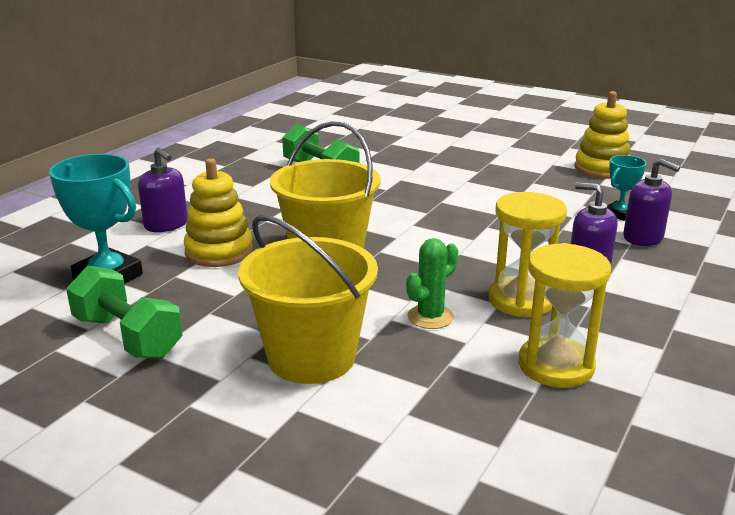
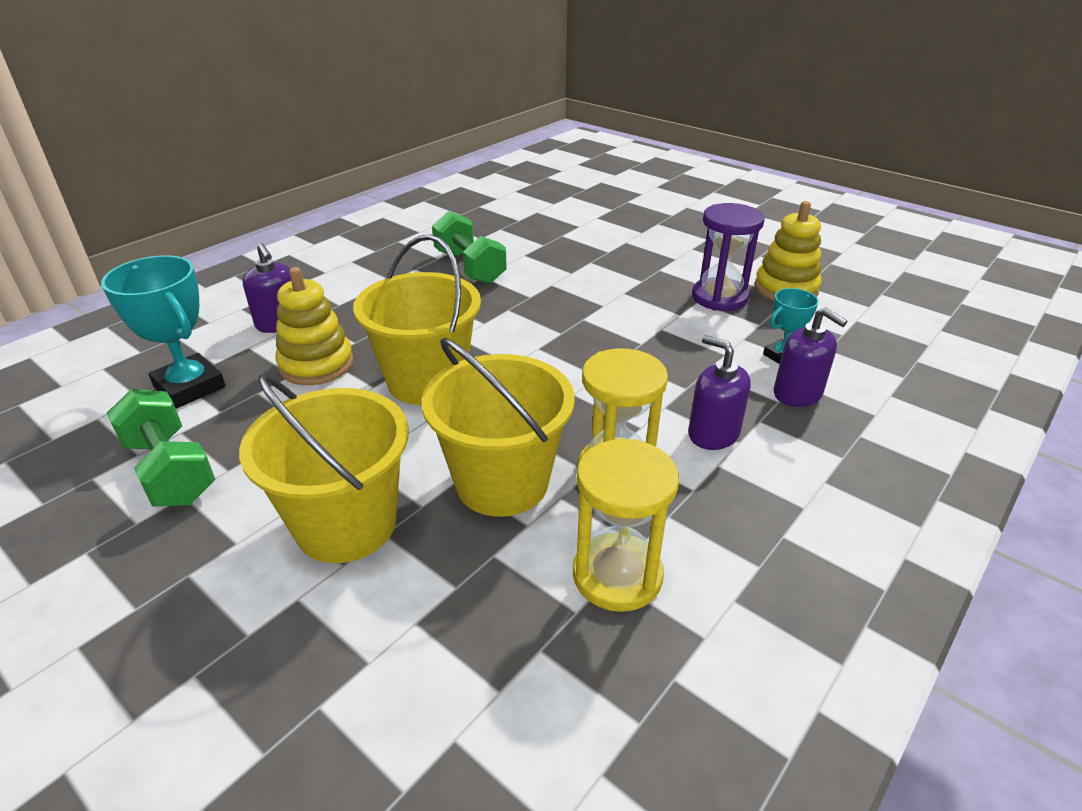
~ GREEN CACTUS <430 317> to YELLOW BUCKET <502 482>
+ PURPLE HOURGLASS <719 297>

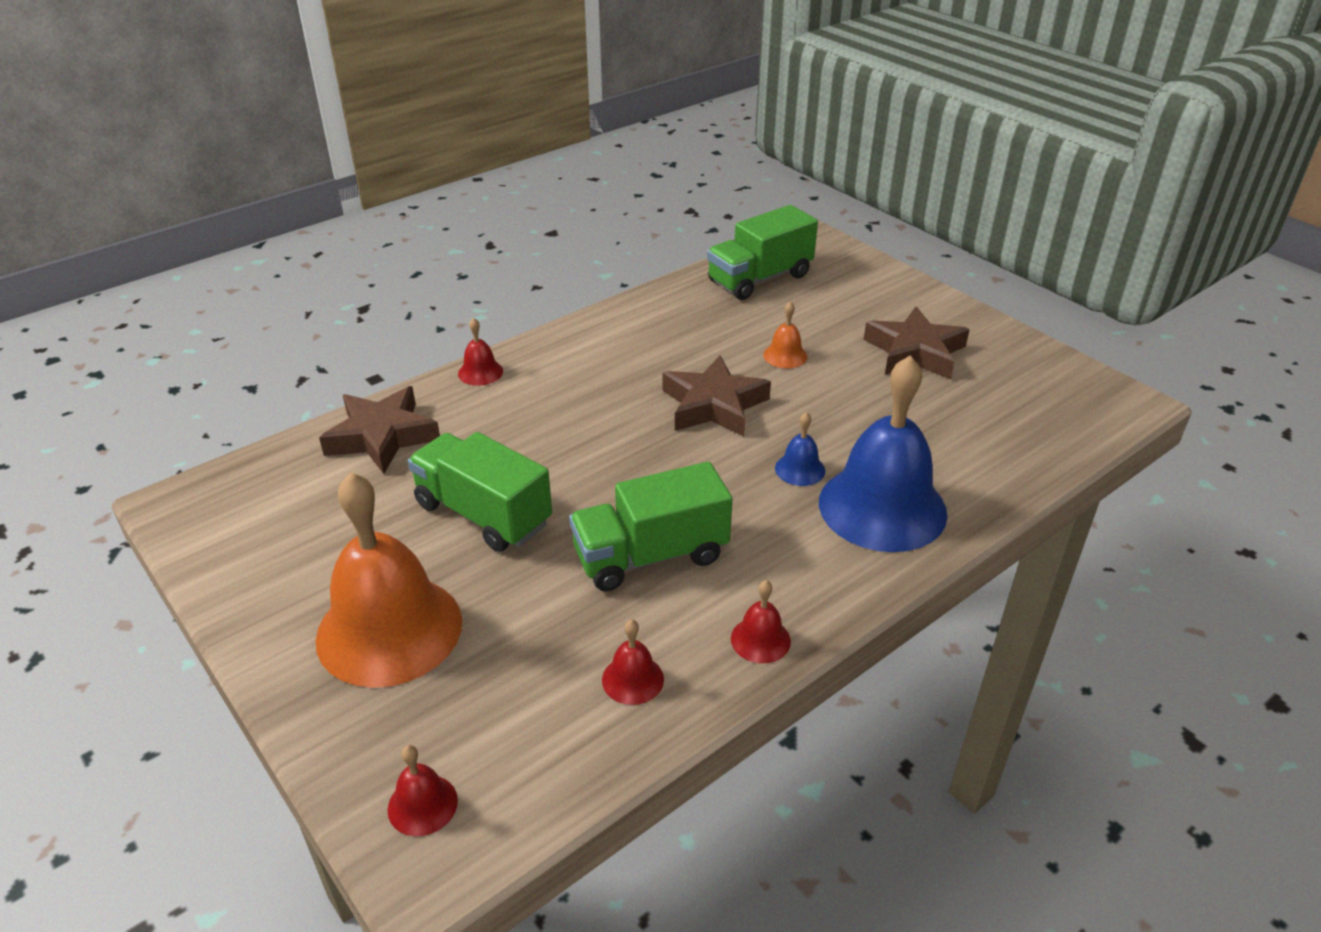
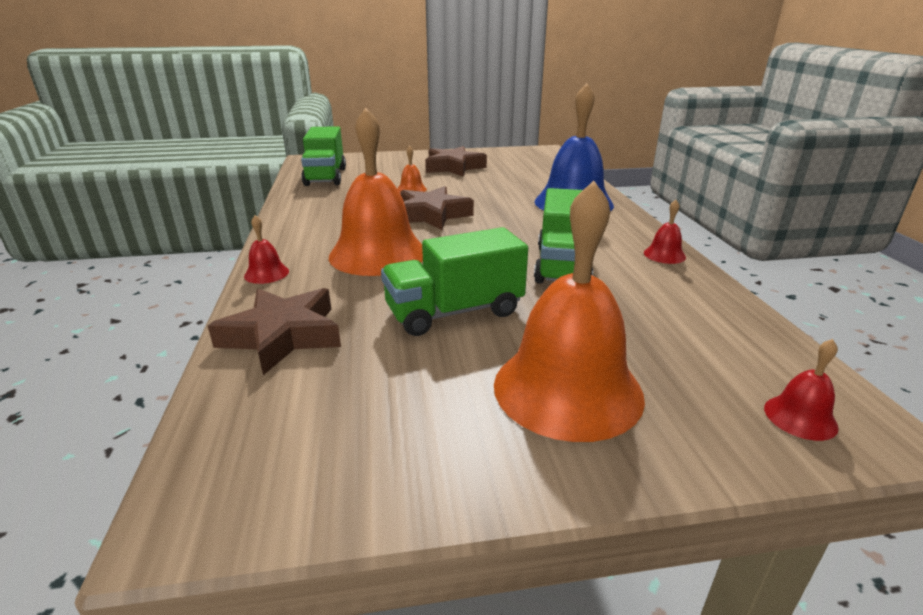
- BLUE BELL <800 469>
- RED BELL <633 679>
+ ORANGE BELL <378 254>

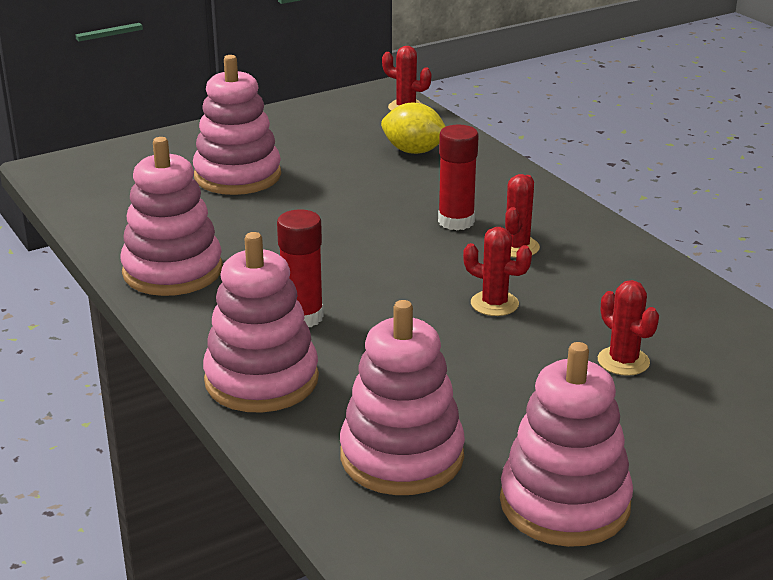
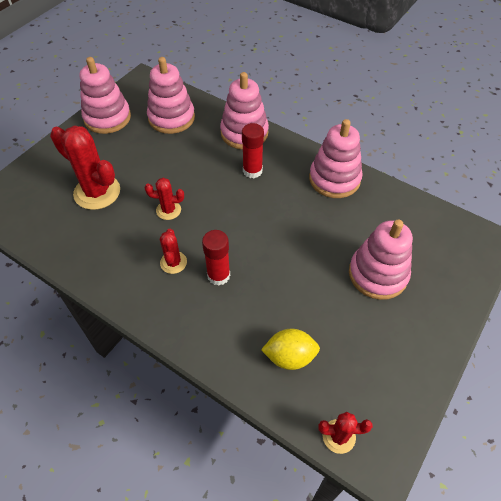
~ RED CACTUS <623 361> = <97 192> x1.90

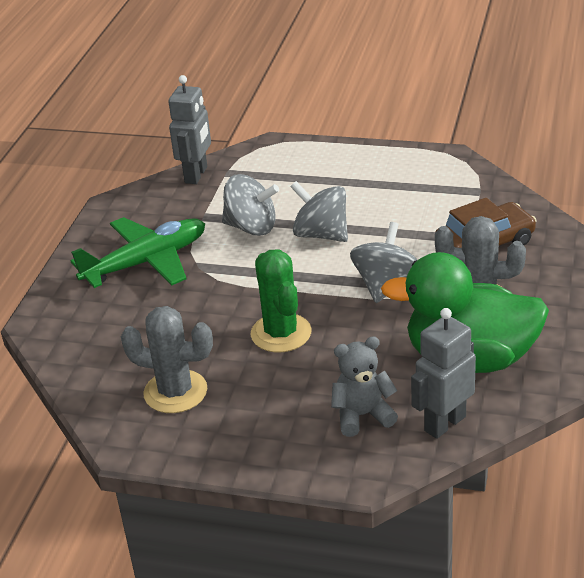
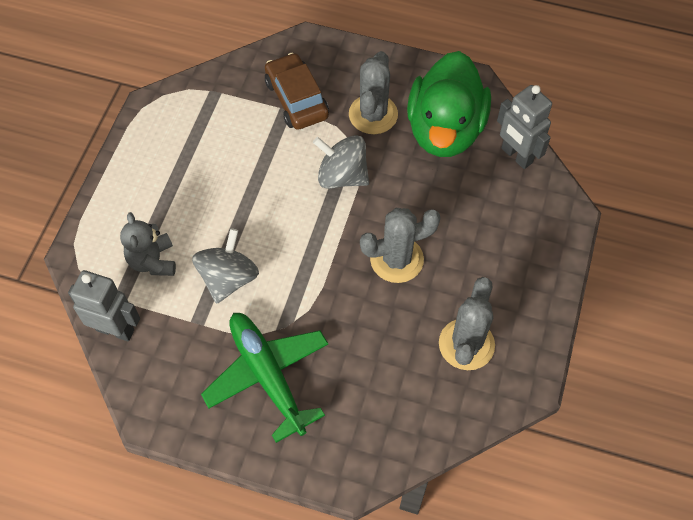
- GREY SPINNING TOP <321 234>
~ GREEN CACTUS <281 333> to GREY CACTUS <396 259>
~ GREY TEDDY BEAR <362 415> to <153 261>

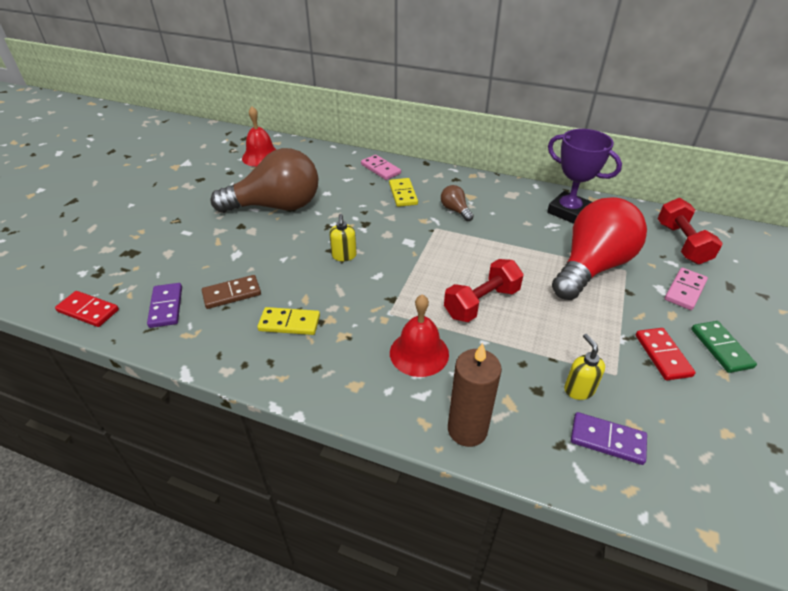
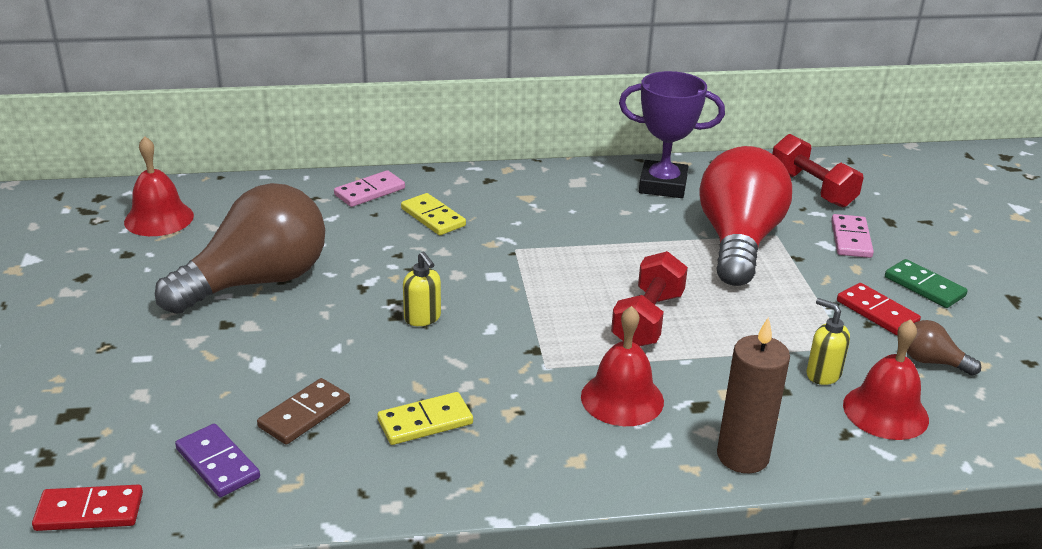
~ PINK DOMINO <380 169> = <370 192> 60 degrees counterclockwise
~ BROWN LIGHT BULB <455 210> to <932 362>
~ PURPLE DOMINO <607 440> to RED BELL <885 411>

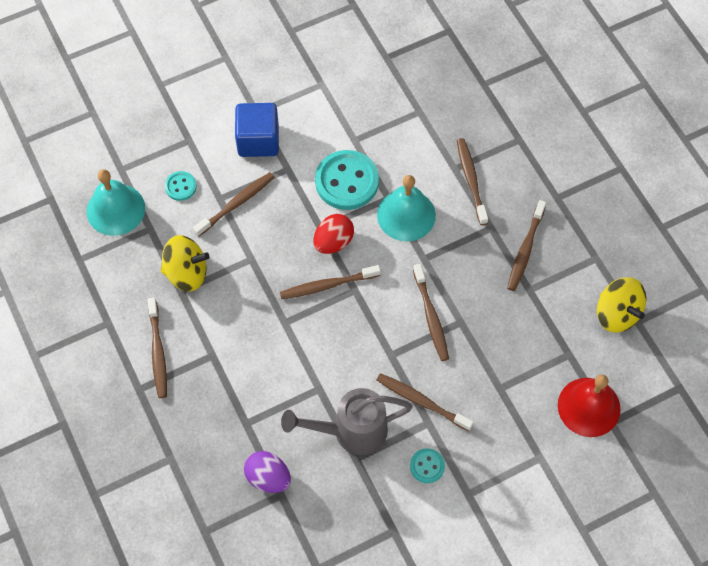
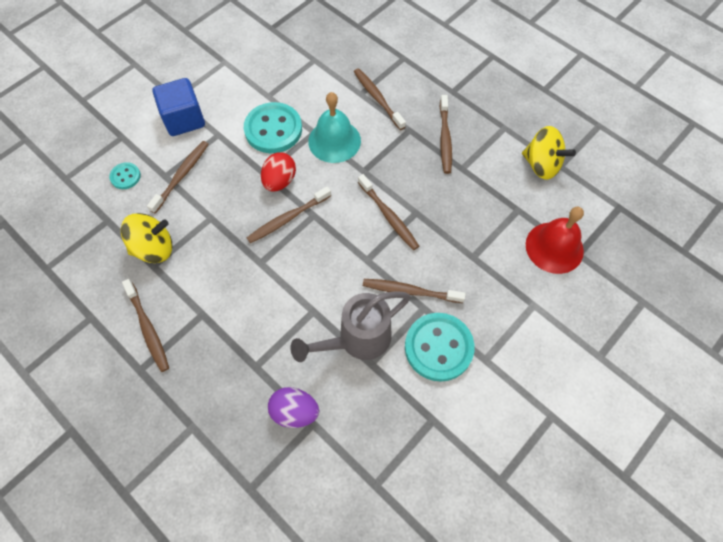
- TURQUOISE BELL <115 209>
~ TURQUOISE BUTTON <427 466> = <438 347> x2.03

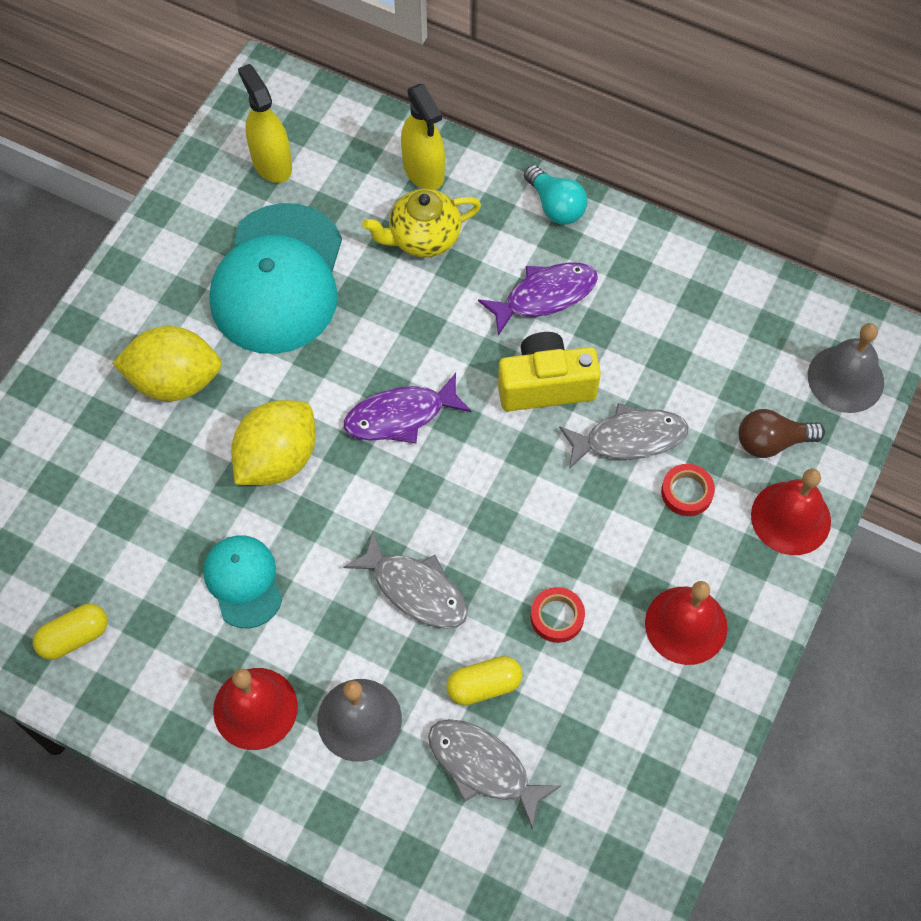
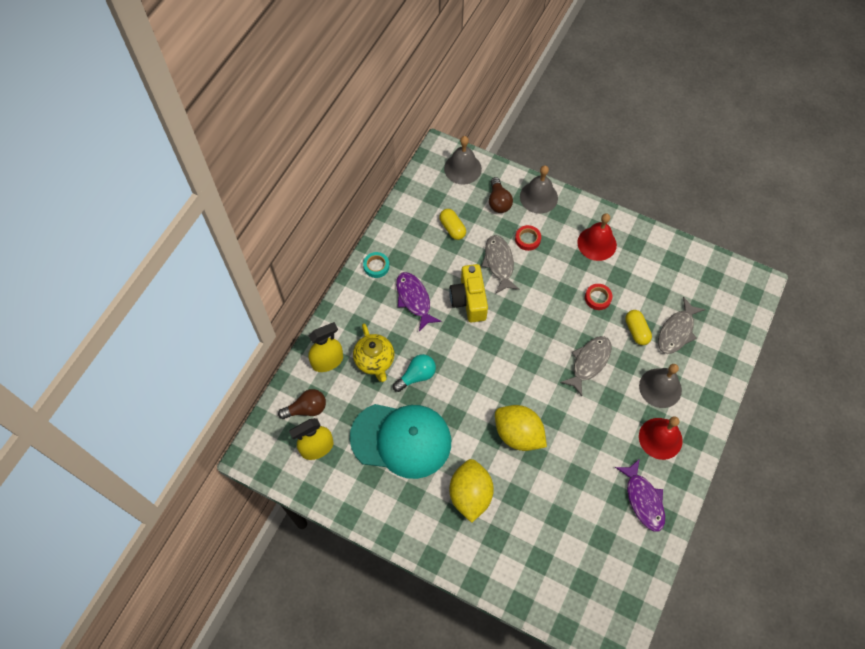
~ TURQUOISE LIGHT BULB <555 206> to <416 376>
~ PURPLE FISH <400 416> to <643 499>
~ RED BELL <790 518> to GREY BELL <538 197>
- TURQUOISE CAP <243 581>
~ YELLOW CAPSULE <74 637> to <452 228>
+ TURQUOISE TAPE <376 266>
+ BROWN LIGHT BULB <306 409>

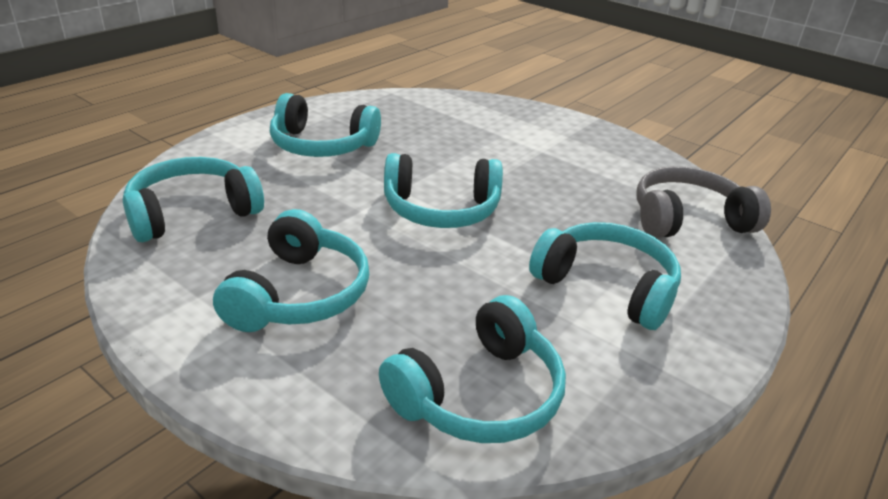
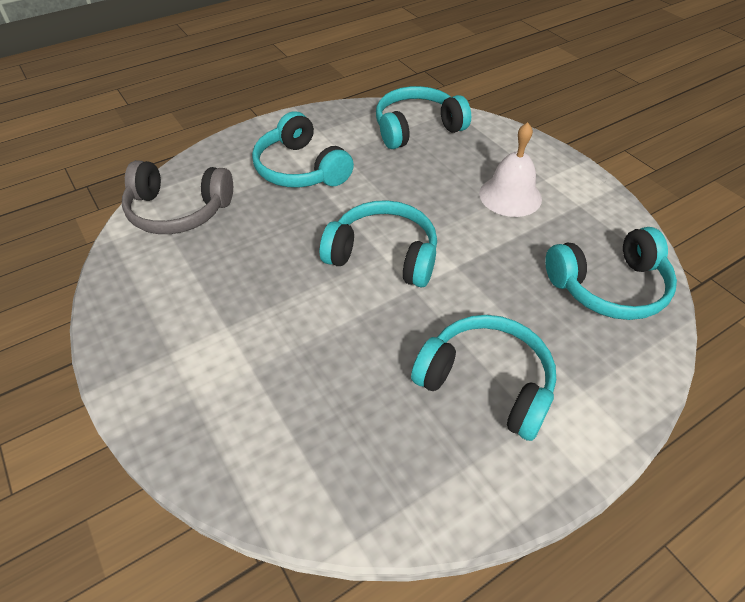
~ TURQUOISE HEADPHONES <299 294> to WHITE BELL <510 196>

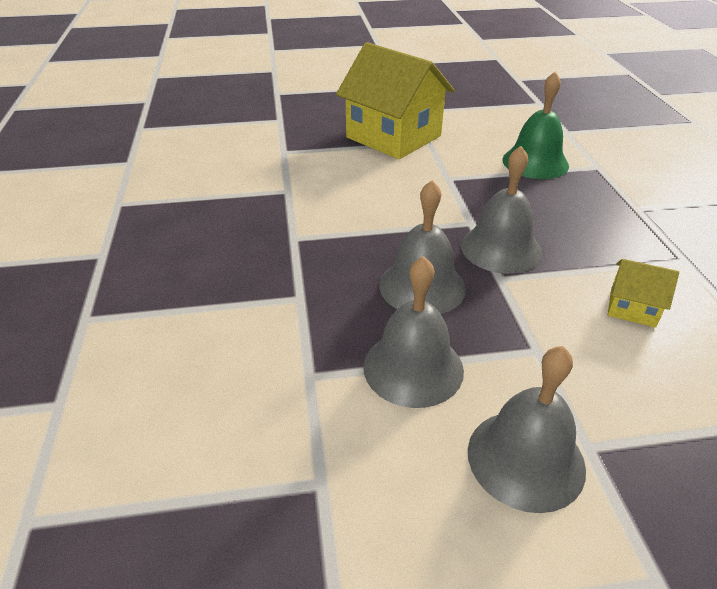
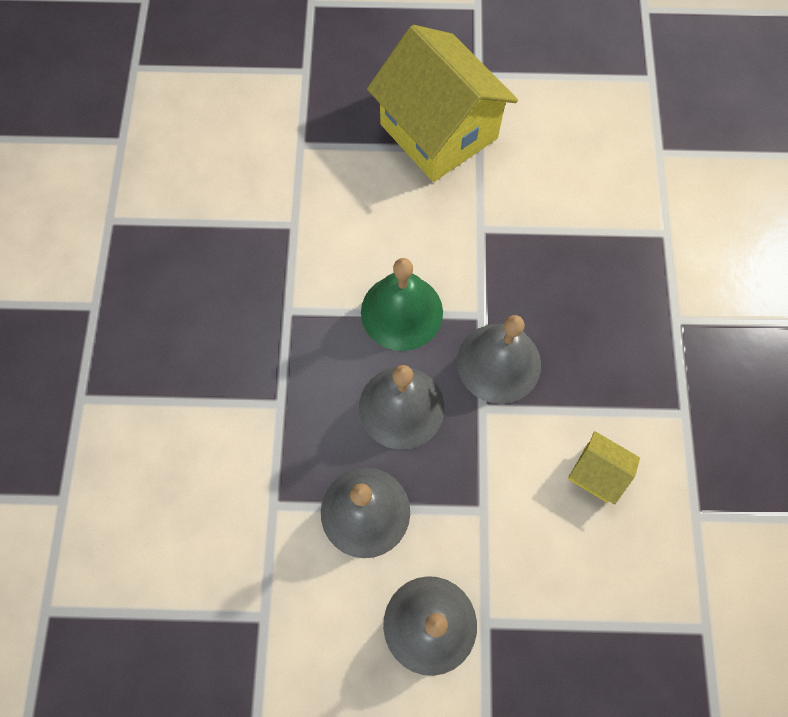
~ GREEN BELL <535 162> to <401 312>

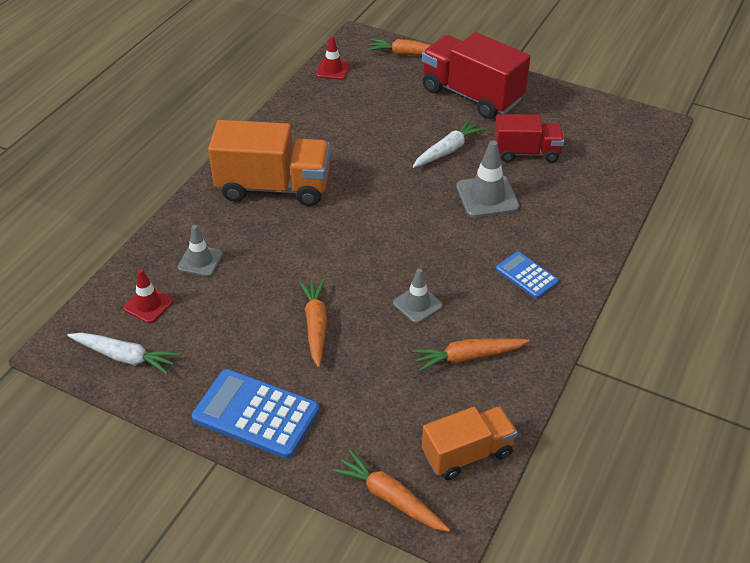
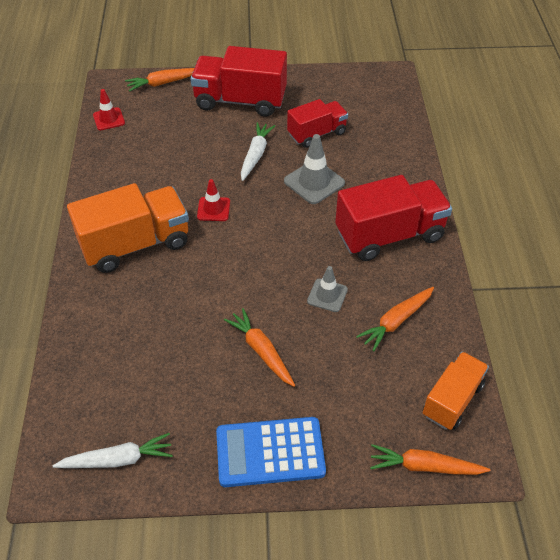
- GREY TRAFFIC CONE <200 261>
~ BLUE CALCULATOR <526 275> to RED TRUCK <389 235>
~ RED TRAFFIC CONE <148 304> to <213 209>

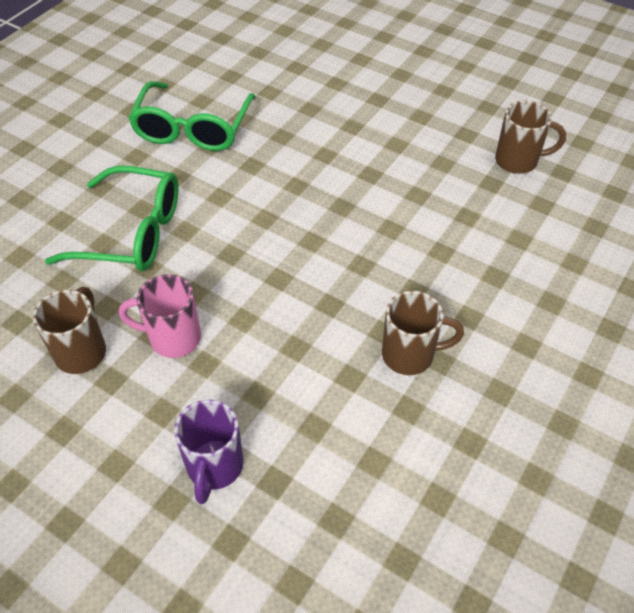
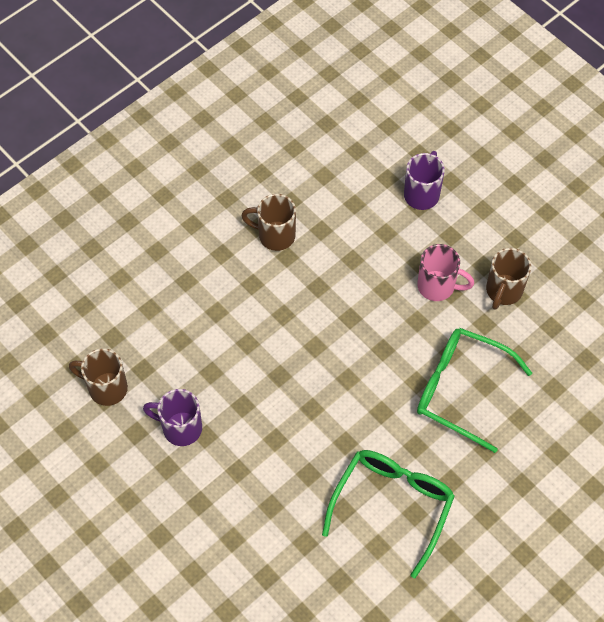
+ PURPLE MUG <180 428>

